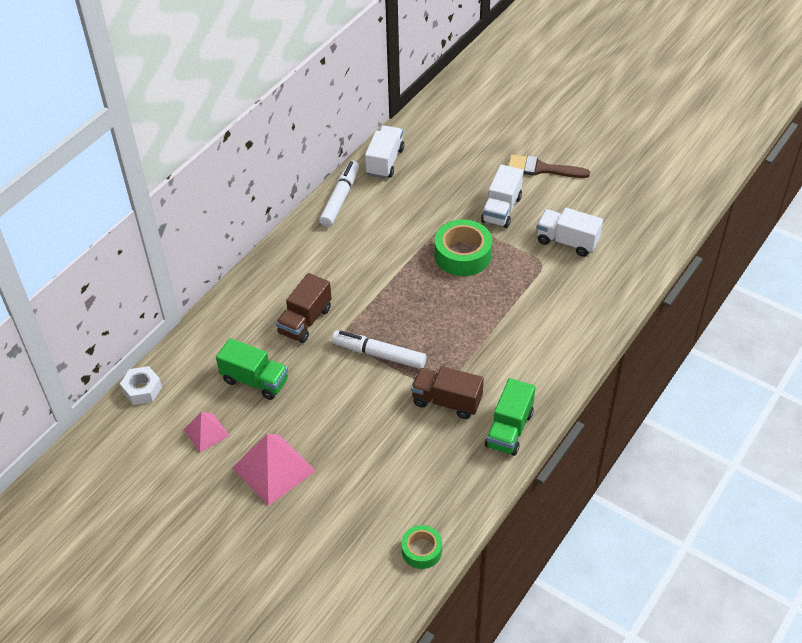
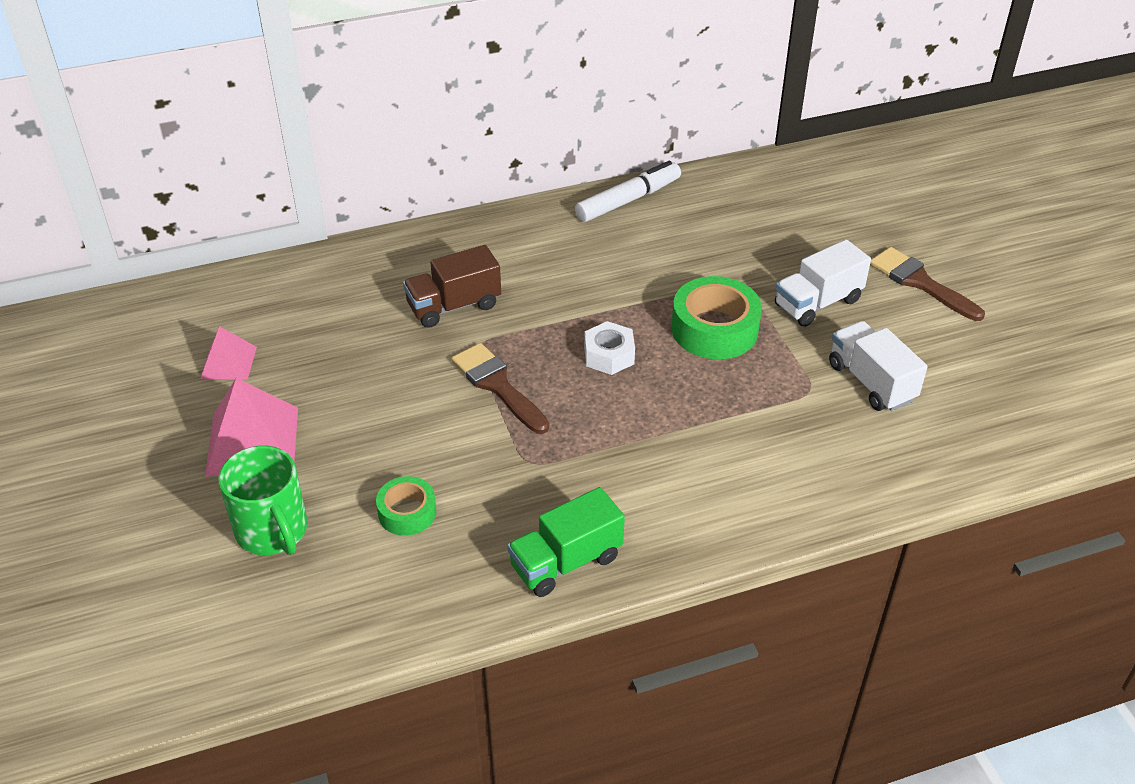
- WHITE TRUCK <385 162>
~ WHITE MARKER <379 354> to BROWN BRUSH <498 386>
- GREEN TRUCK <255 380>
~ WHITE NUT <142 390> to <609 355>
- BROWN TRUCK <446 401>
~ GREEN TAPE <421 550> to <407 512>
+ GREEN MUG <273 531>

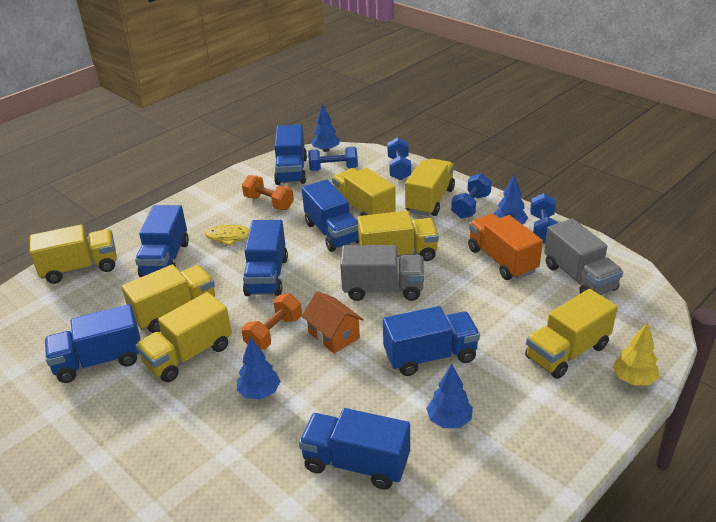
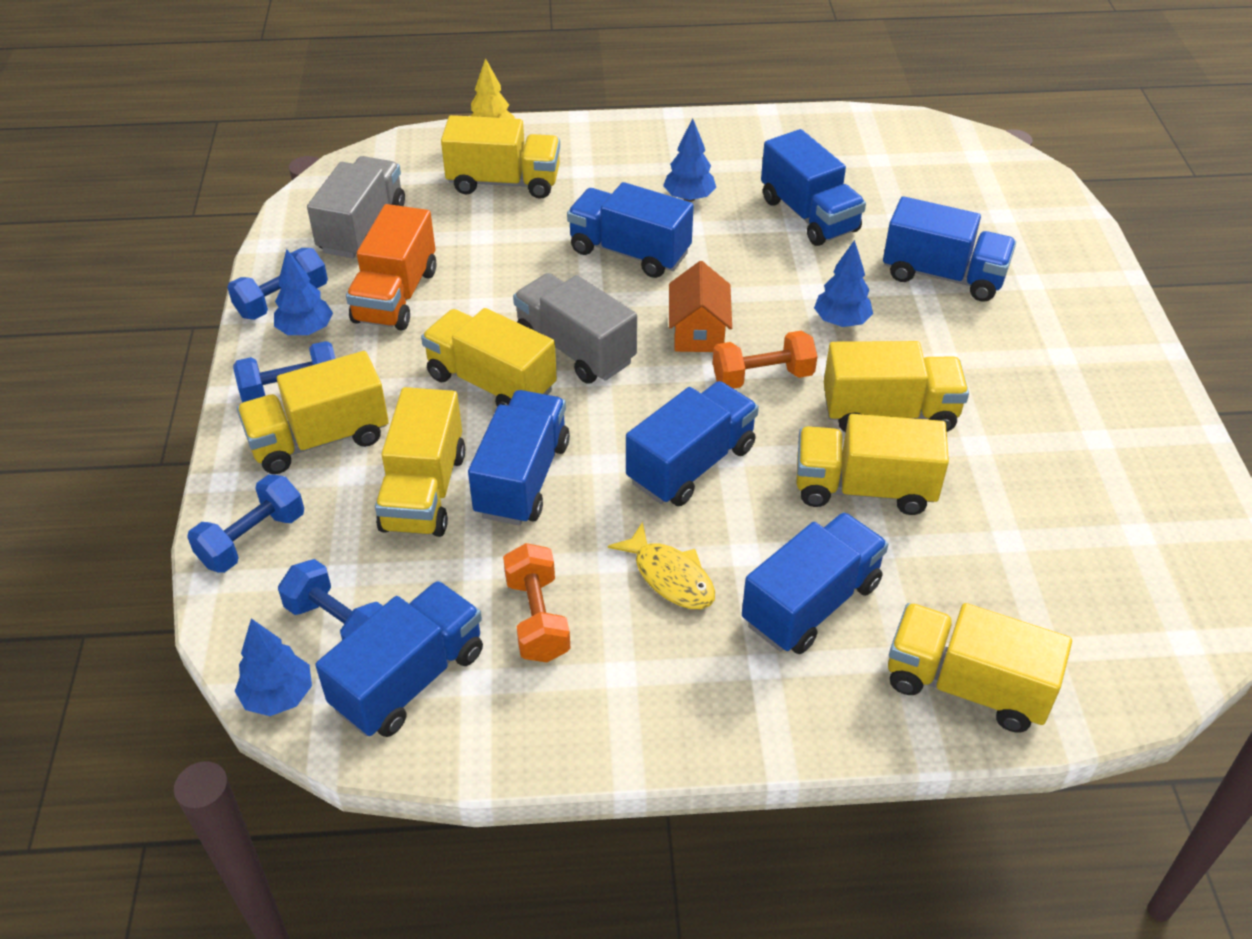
~ BLUE TRUCK <99 361> to <943 275>

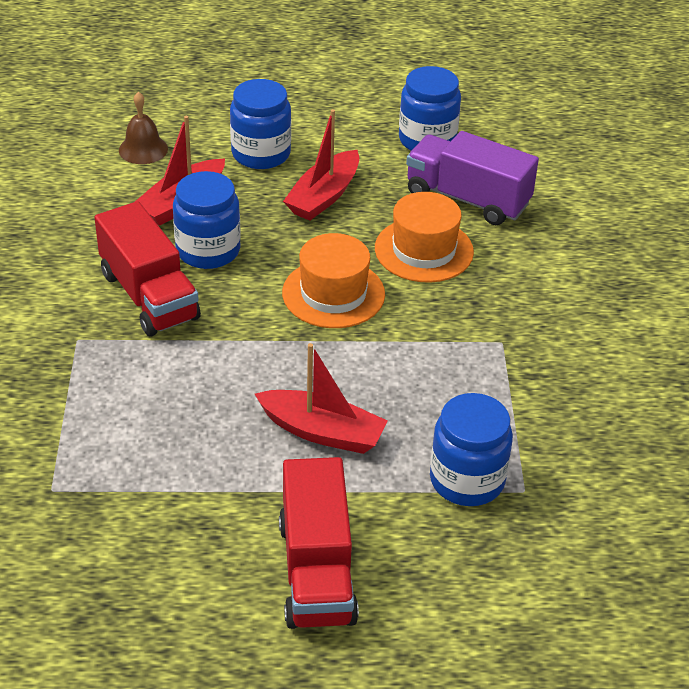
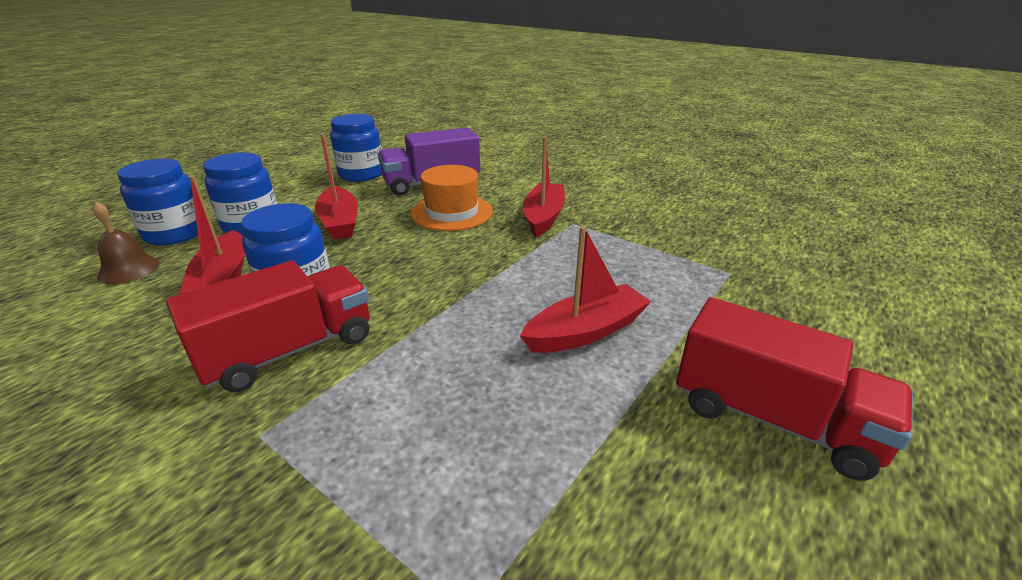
~ RED TRUCK <149 296> = <289 350> 45 degrees counterclockwise
- ORANGE HAT <333 293>
~ BLUE JAR <467 480> to <175 234>
+ RED BOAT <543 217>

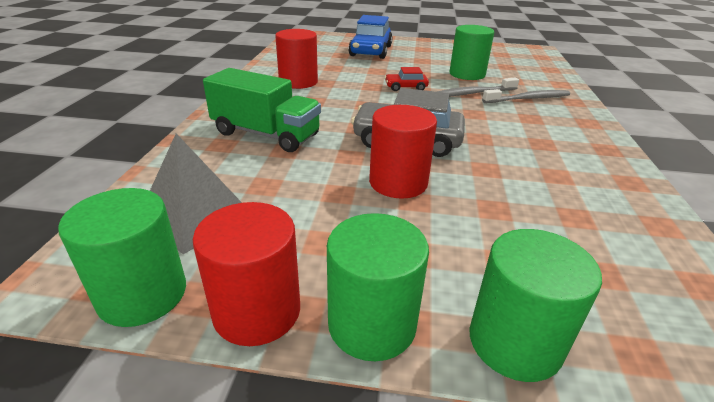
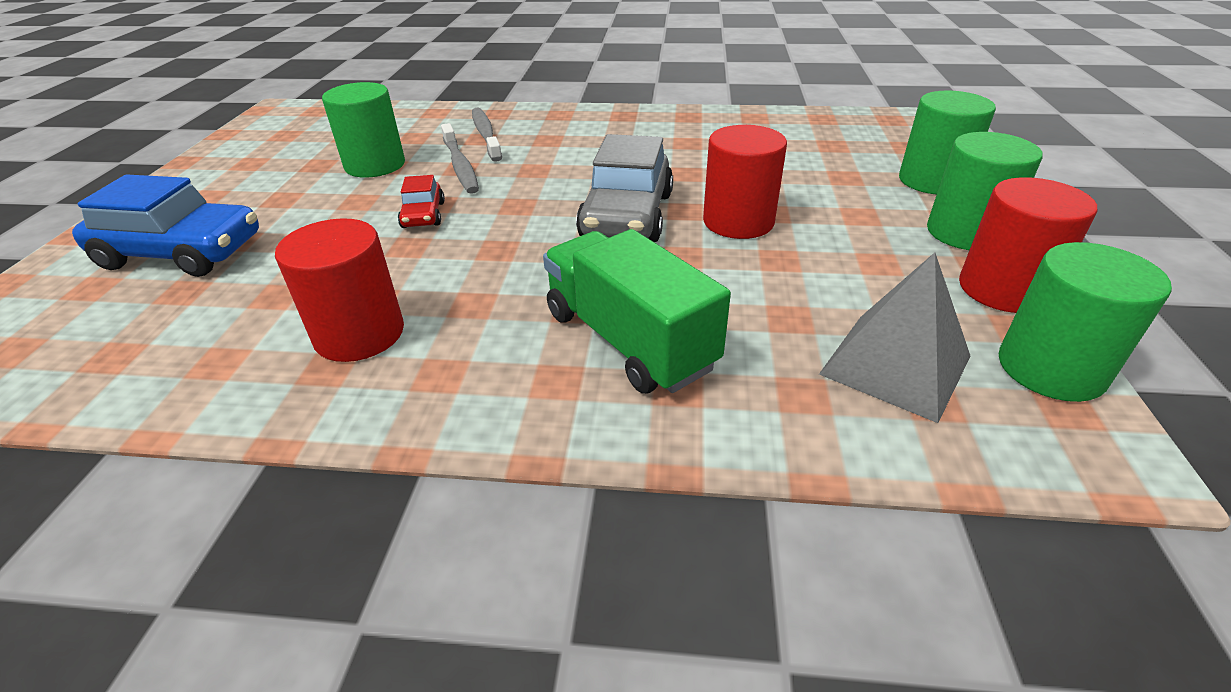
~ GREEN TRUCK <266 134> = <628 340> 60 degrees counterclockwise

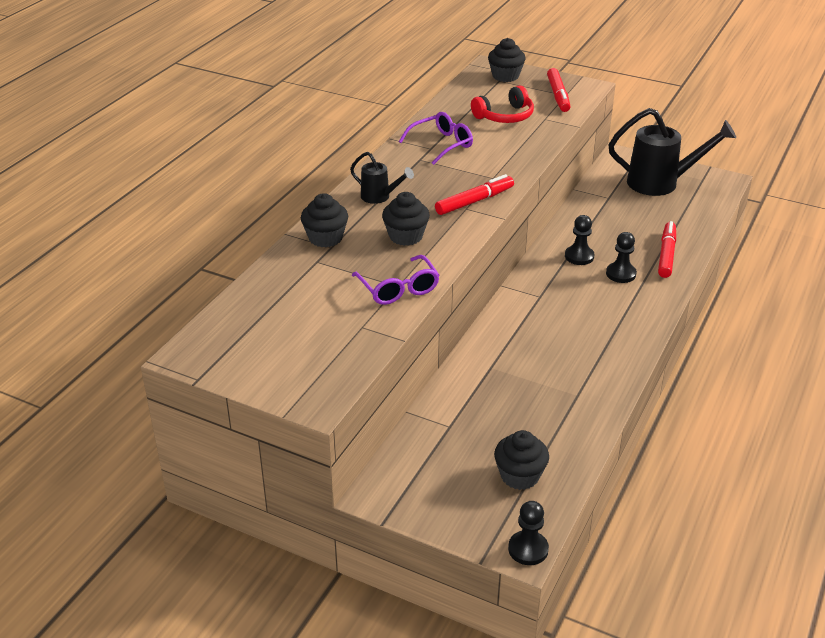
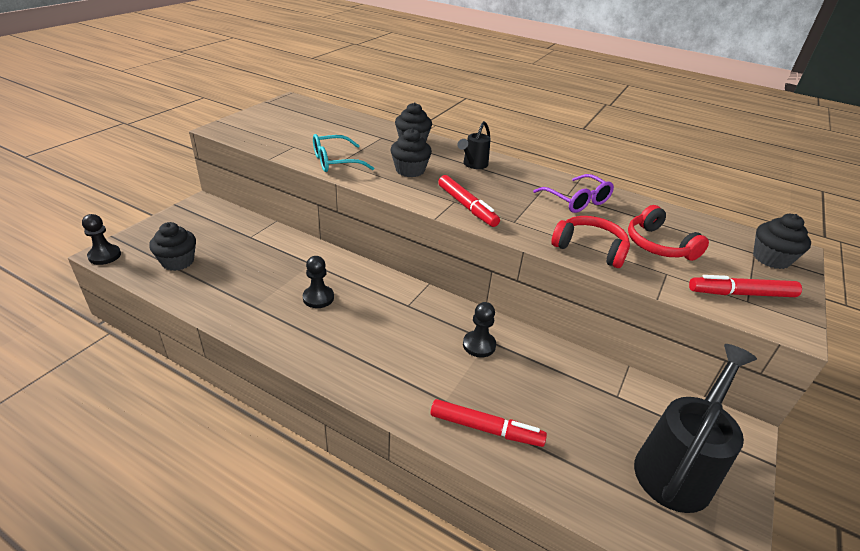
~ BLACK WATERING CAN <660 183> = <677 466> 150 degrees counterclockwise
~ BLACK PAWN <621 274> to <318 298>
~ PURPLE GLASSES <398 289> to TURQUOISE GLASSES <335 162>
+ RED HEADPHONES <590 248>

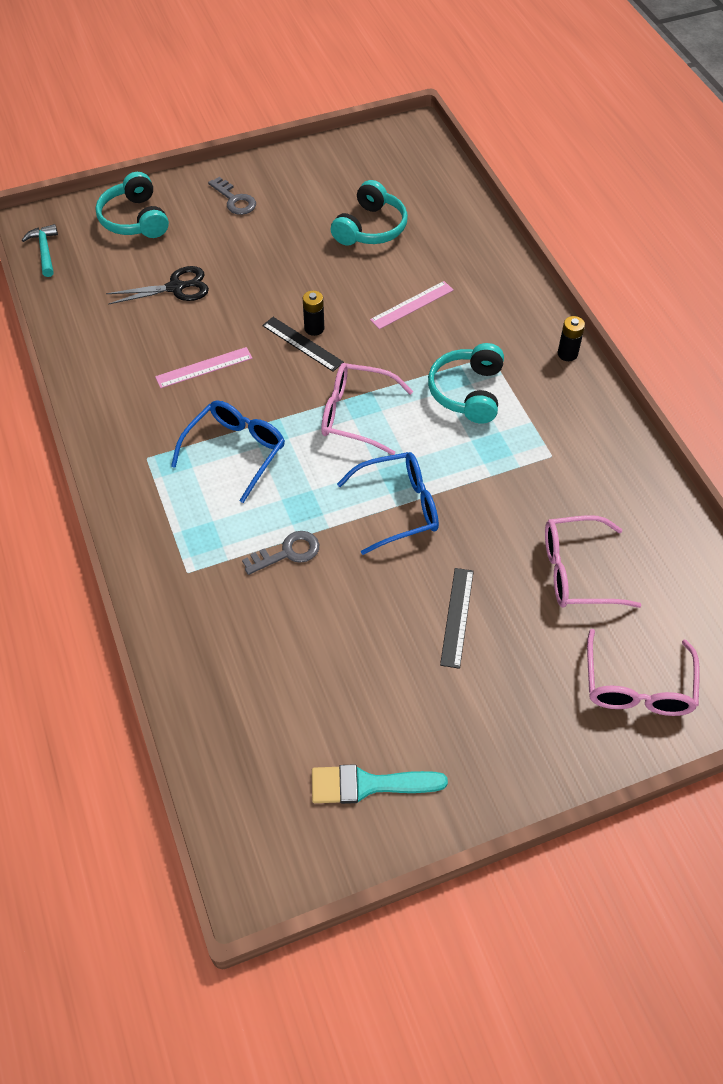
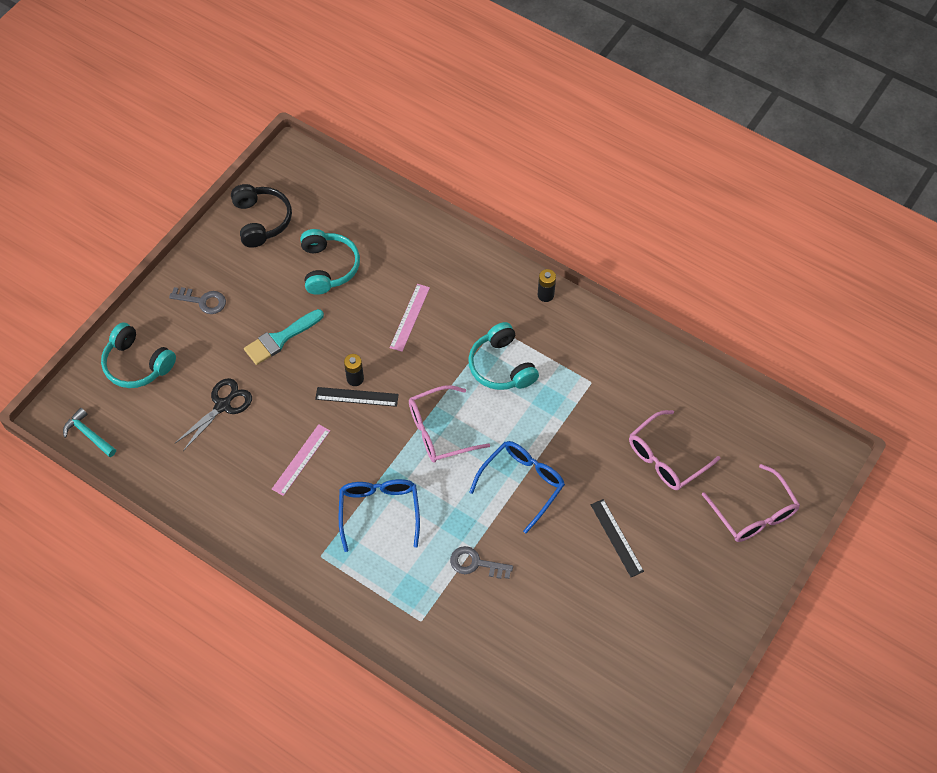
~ GREY KEY <287 553> = <476 563> 105 degrees counterclockwise
~ TURQUOISE BRUSH <368 785> to <280 339>
+ BLACK HEADPHONES <261 220>

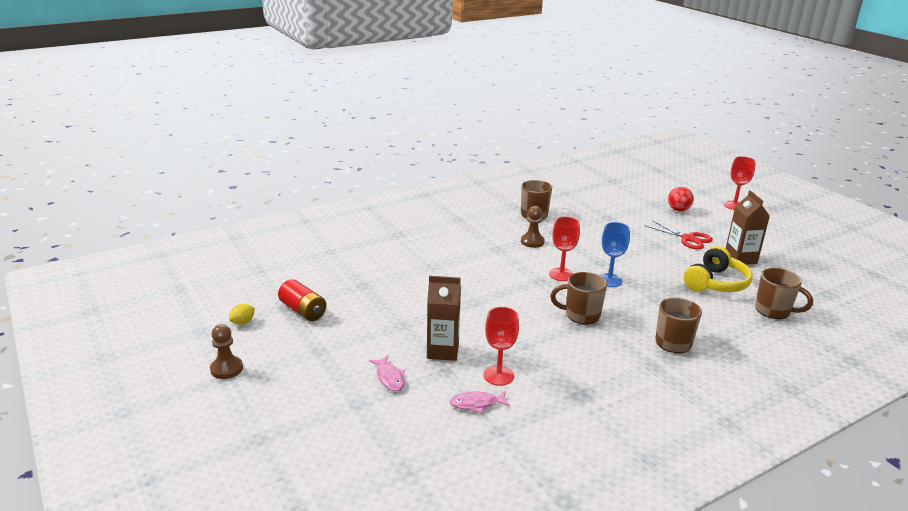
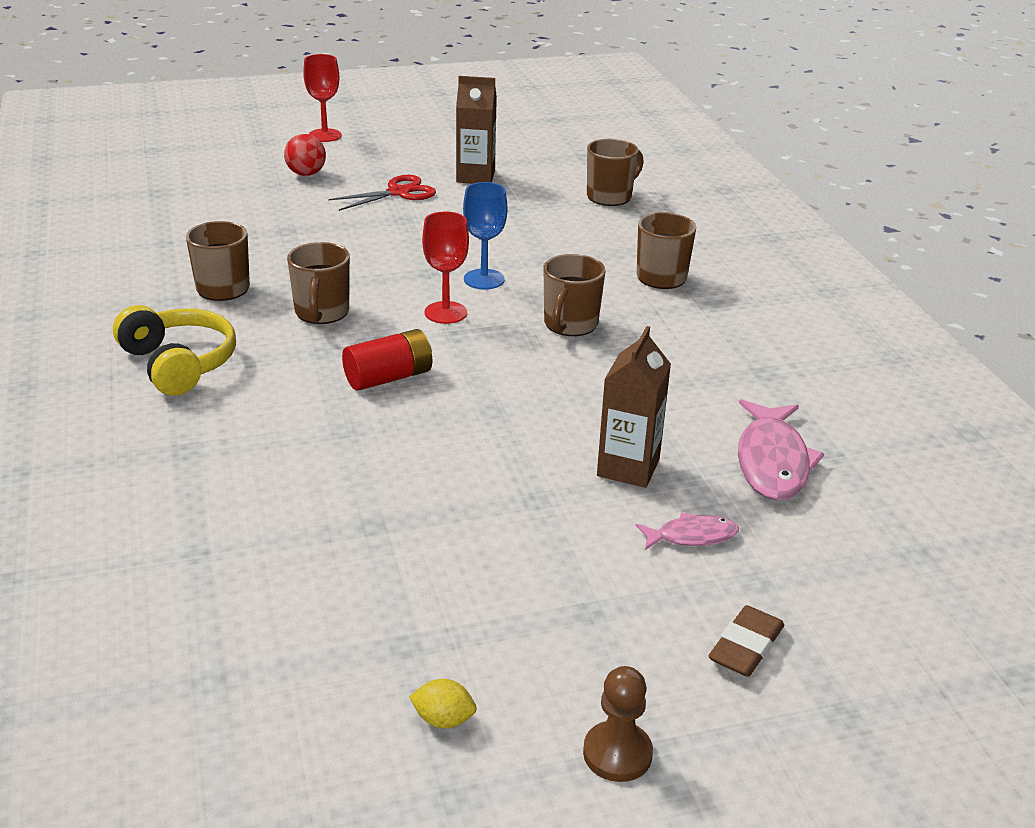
~ BROWN PAWN <532 242> to BROWN MUG <321 313>
~ YELLOW HEADPHONES <716 283> to <179 364>
~ RED BATTERY <303 311> to <388 378>
~ YELLOW LEMON <243 322> = <443 719> 45 degrees counterclockwise
- RED GOBLET <498 375>
~ PINK FISH <476 404> = <772 461> x1.80
+ BROWN ERASER <745 647>

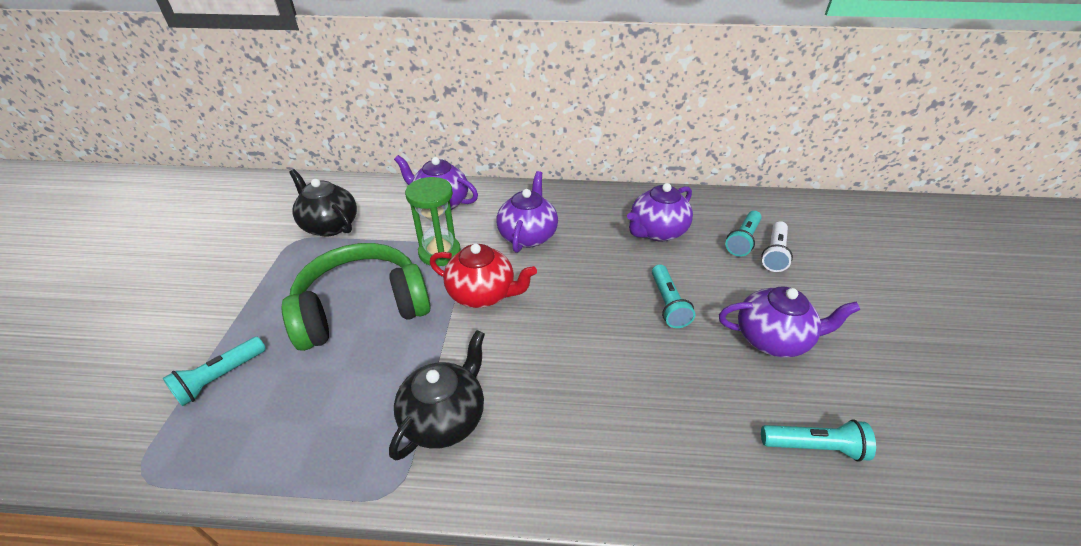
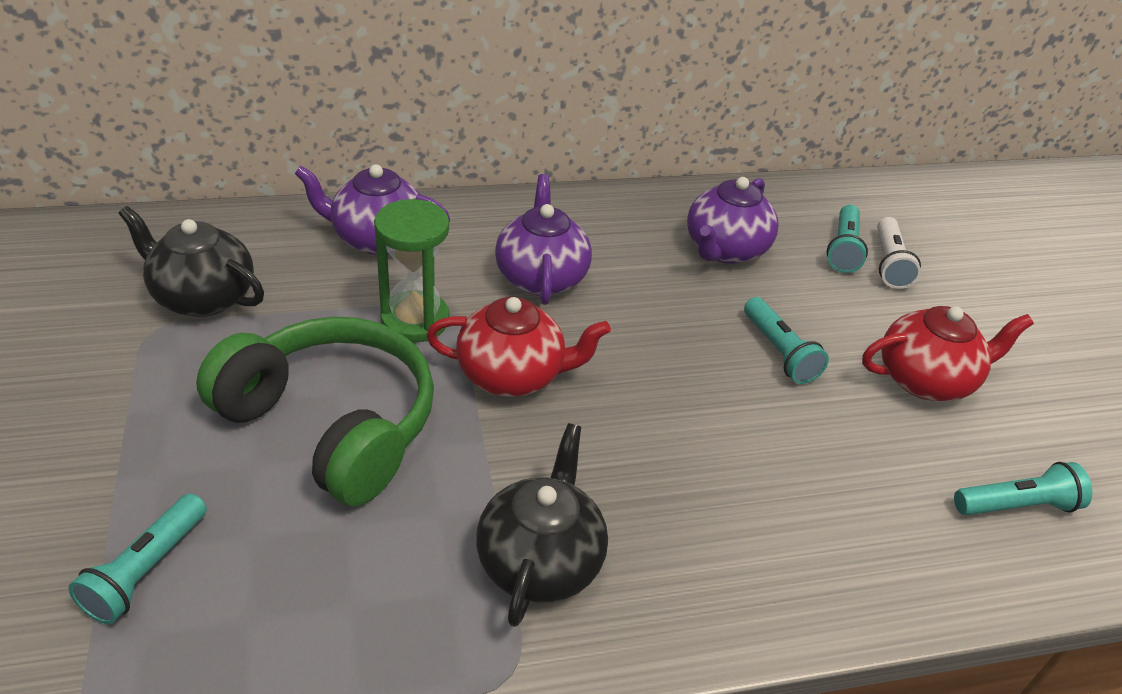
~ GREEN HEADPHONES <362 308> = <331 424> 75 degrees clockwise
~ PURPLE TEAPOT <772 339> to RED TEAPOT <925 379>

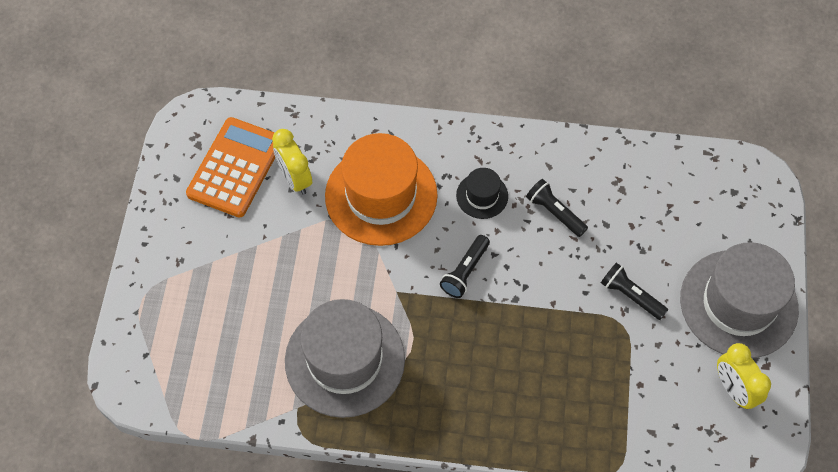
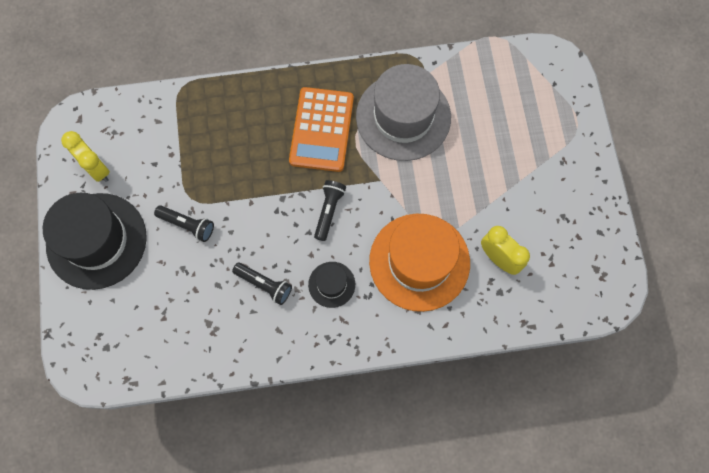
~ ORANGE CALCULATOR <235 168> to <322 130>
~ GREY HAT <738 303> to BLACK HAT <96 241>

